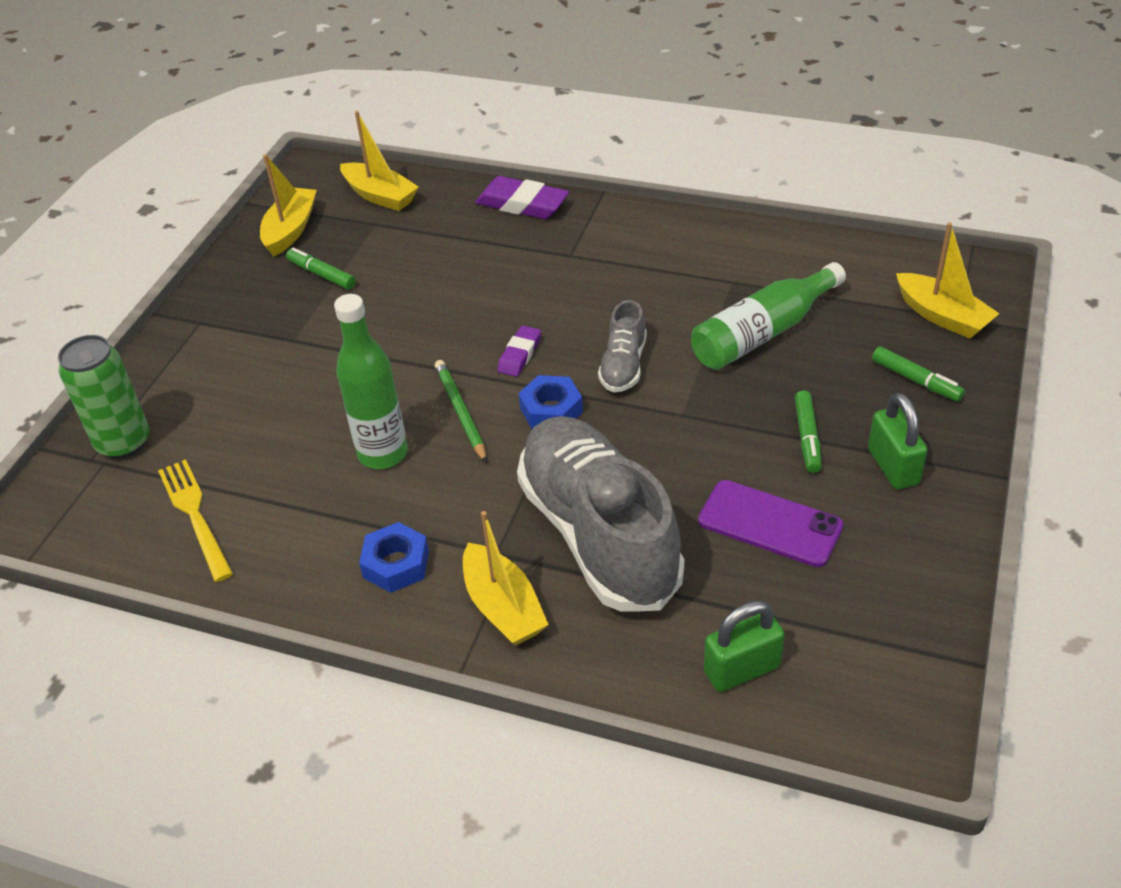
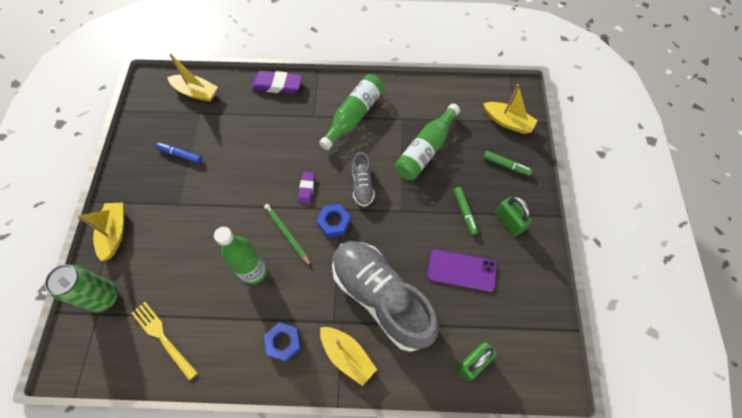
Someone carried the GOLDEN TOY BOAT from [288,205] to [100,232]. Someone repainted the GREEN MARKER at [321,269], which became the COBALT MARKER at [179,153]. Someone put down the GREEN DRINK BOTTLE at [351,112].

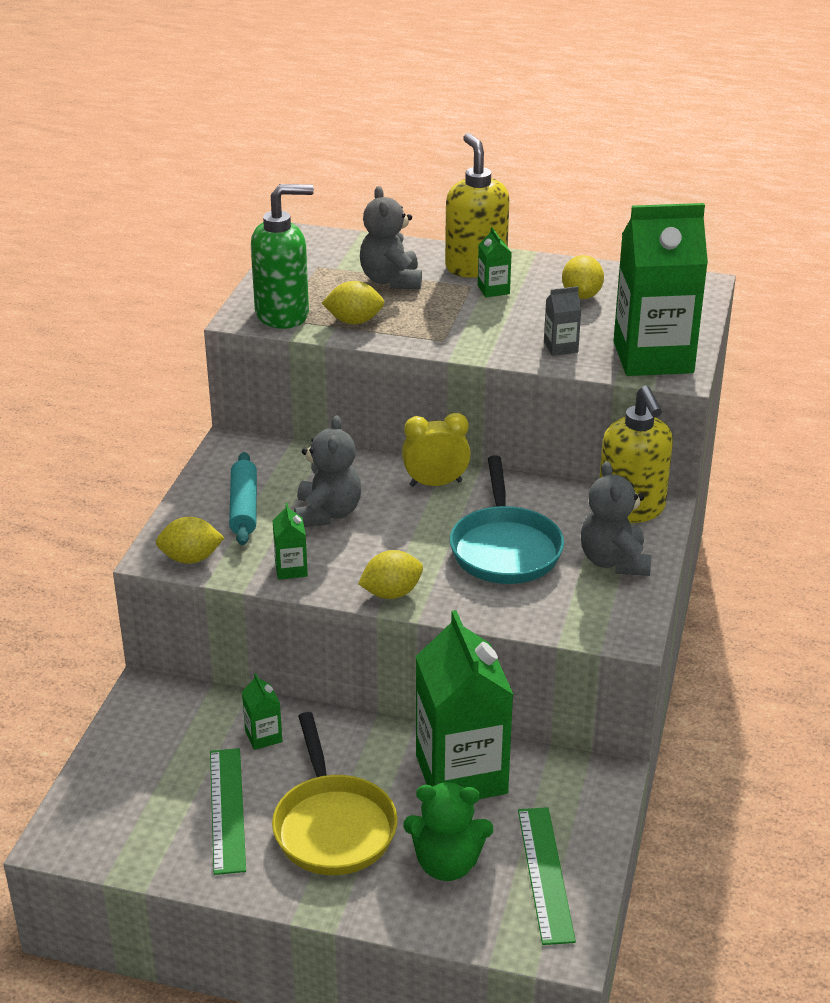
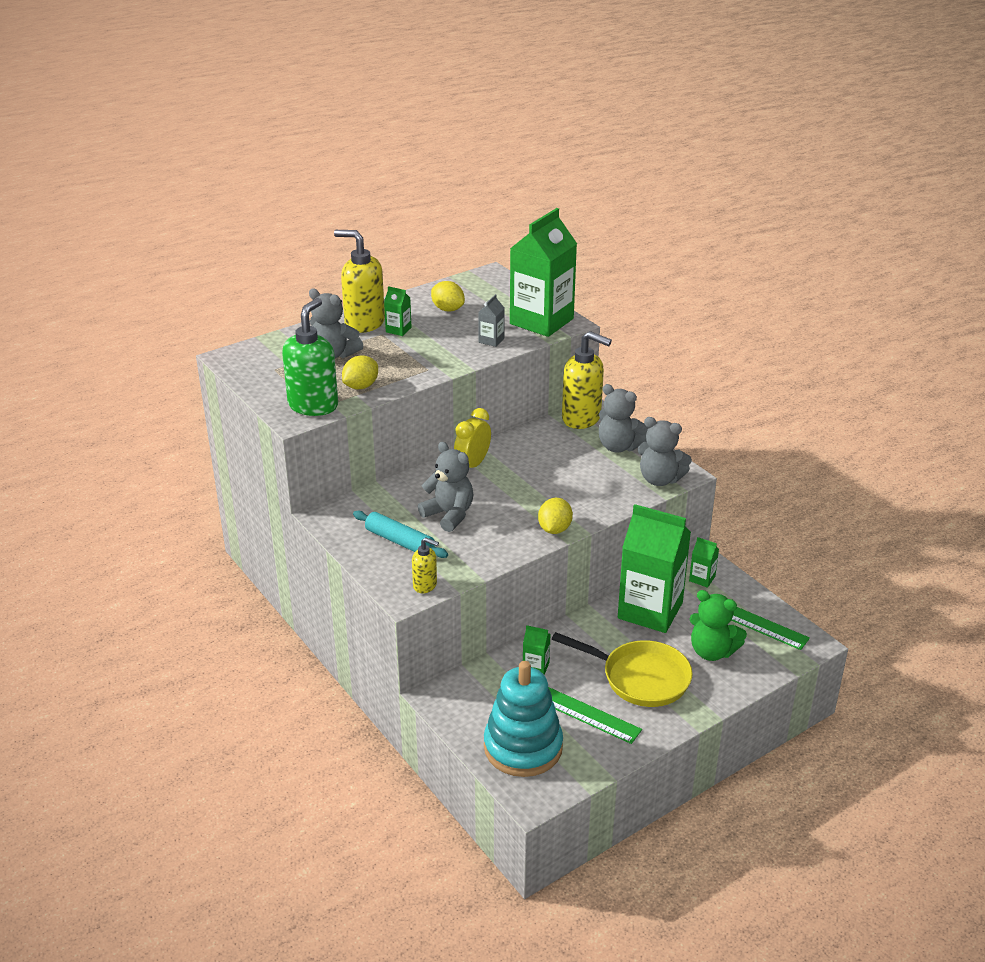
Someone swapped the GOLDEN LEMON at [190,540] for the GOLDEN SOAP DISPENSER at [425,565]. Someone put down the AQUA STACKING RINGS at [523,719]. Someone put down the GRAY TEDDY BEAR at [665,451]. Someone carried the GREEN CARTON from [290,541] to [704,562]. Someone rotated the GREEN TEDDY BEAR at [448,831] by 75 degrees clockwise. Someone took away the AQUA SKILLET at [507,519].

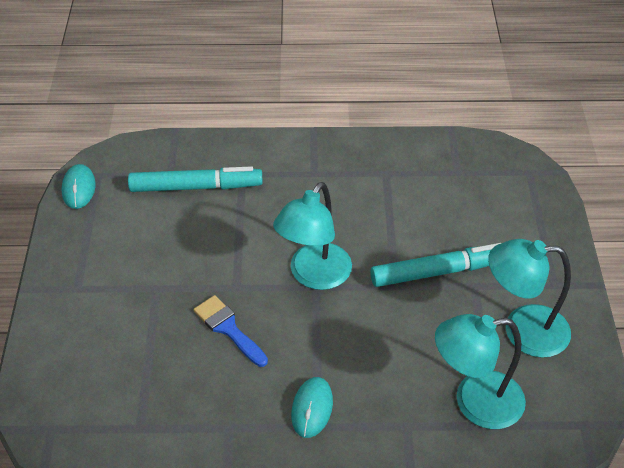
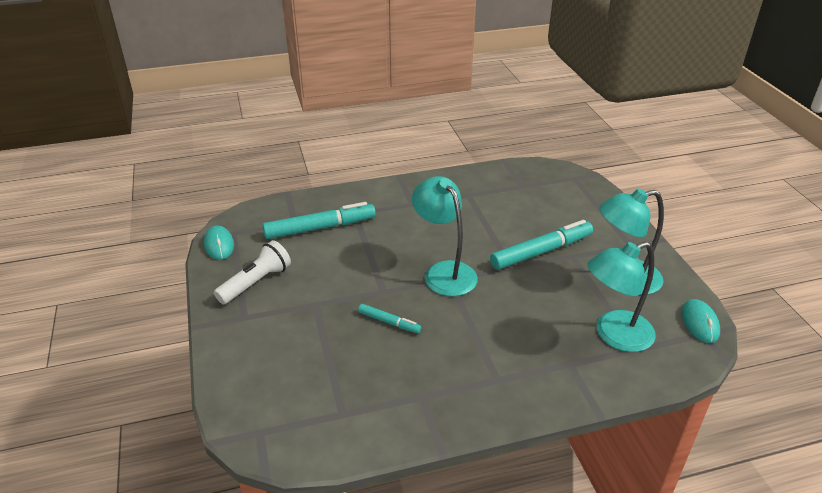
Someone put down the PURE WHITE FLASHLIGHT at [252,272]. Someone swapped the COBALT BRUSH at [231,331] for the AQUA MARKER at [389,318]. Someone rotated the AQUA READING LAMP at [312,236] by 135 degrees clockwise. Someone carried the AQUA COMPUTER MOUSE from [312,407] to [700,321].

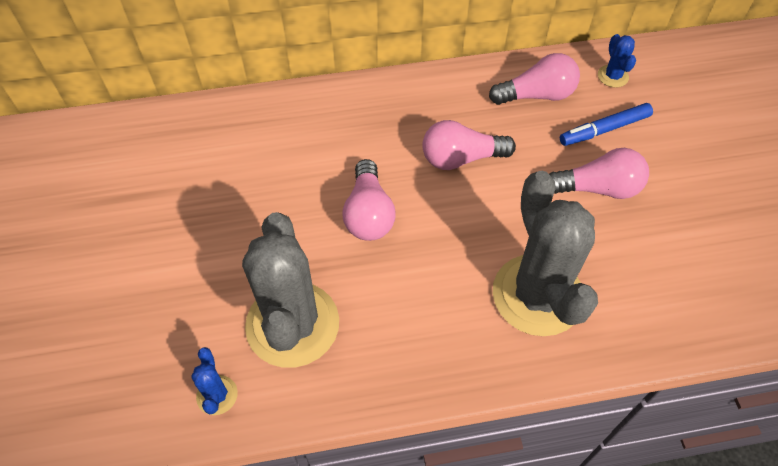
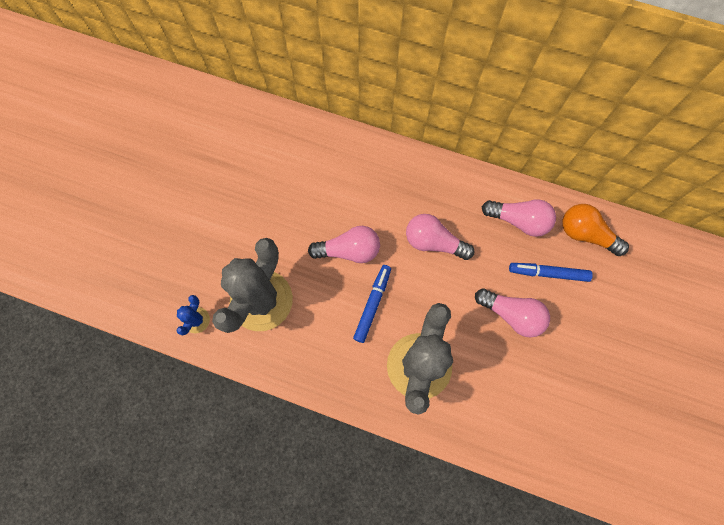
Someone rotated the PINK BULB at [369,200] by 120 degrees counterclockwise. Someone put down the COBALT MARKER at [372,304]. Someone swapped the COBALT SAGUARO CACTUS at [617,61] for the BRIGHT ORANGE BULB at [595,230].

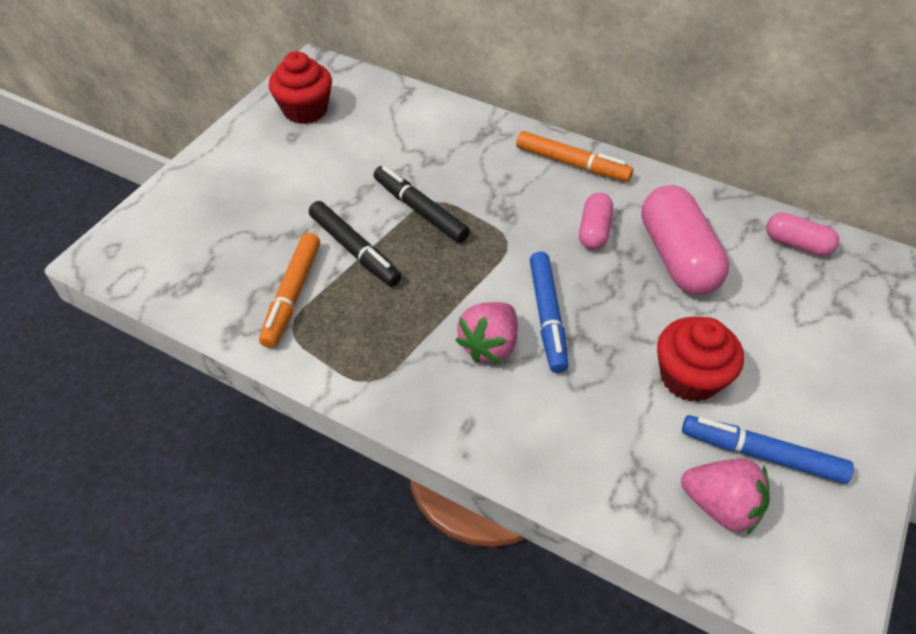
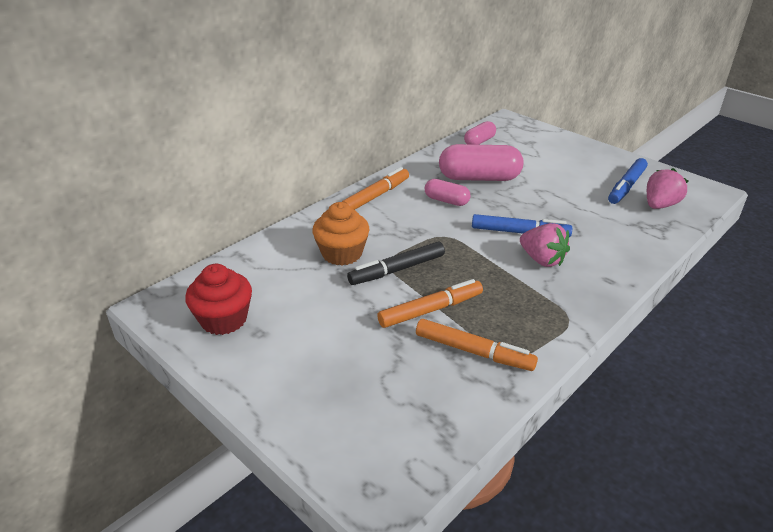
Someone put down the BRIGHT ORANGE FAIRY CAKE at [341,233]. Someone repainted the JET-BLACK MARKER at [355,244], which became the BRIGHT ORANGE MARKER at [430,303]. Someone took away the SCARLET FAIRY CAKE at [700,359].

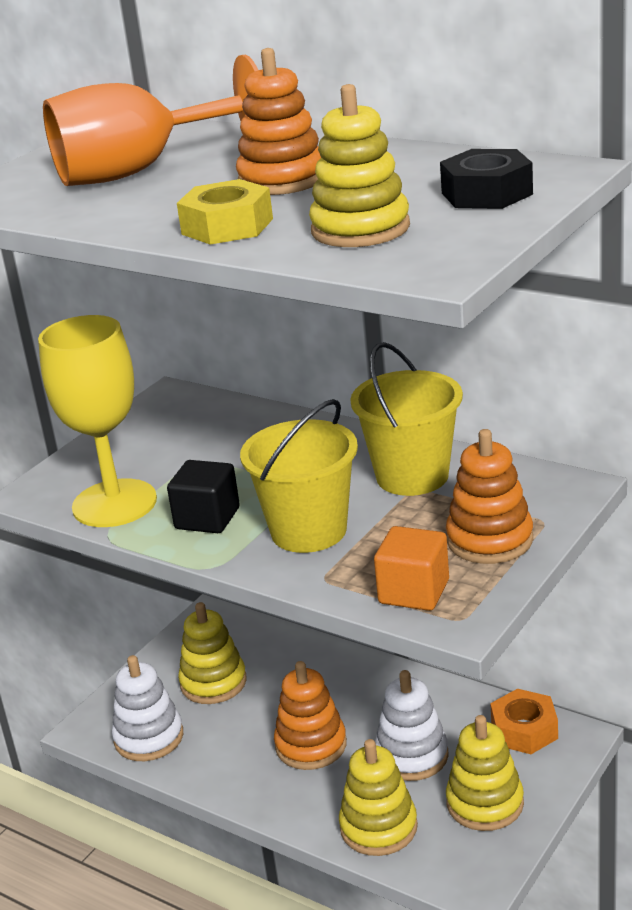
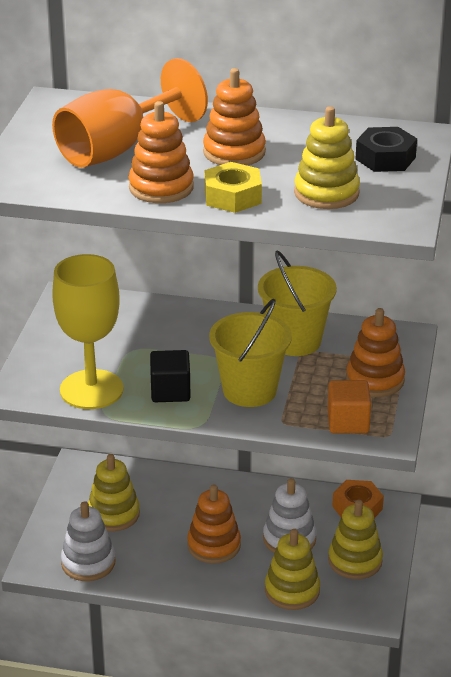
Someone put down the BRIGHT ORANGE STACKING RINGS at [161,152].

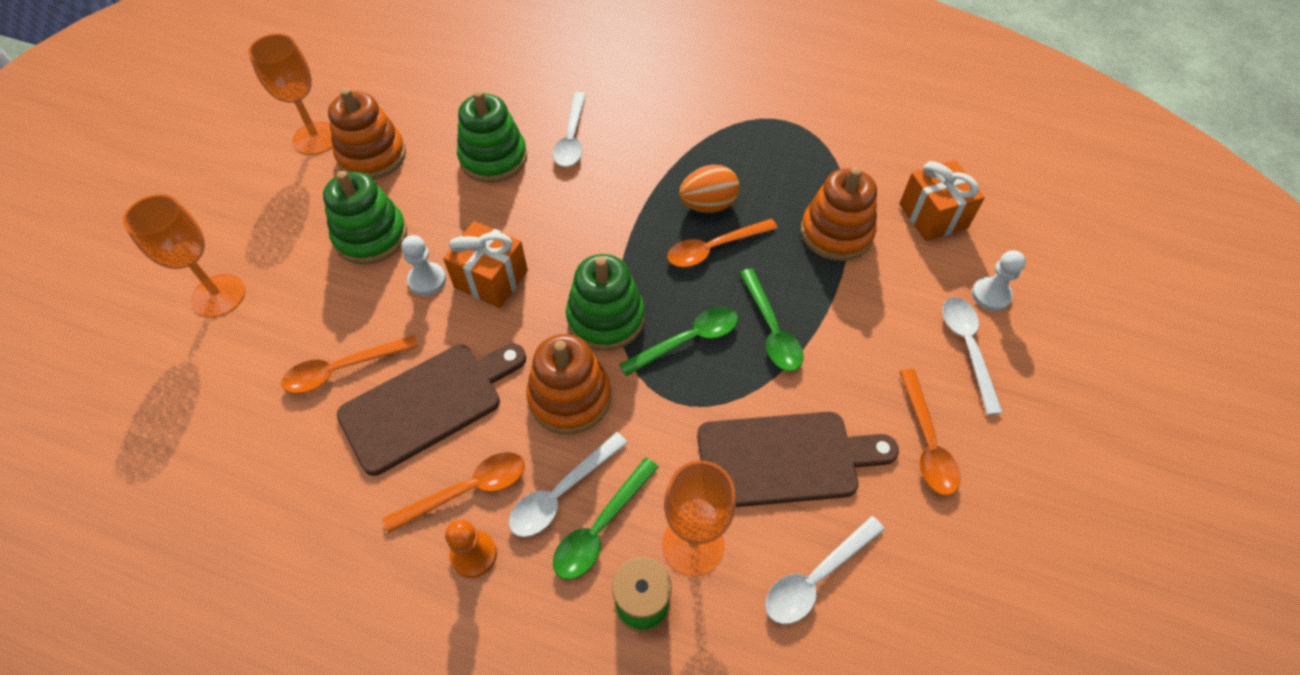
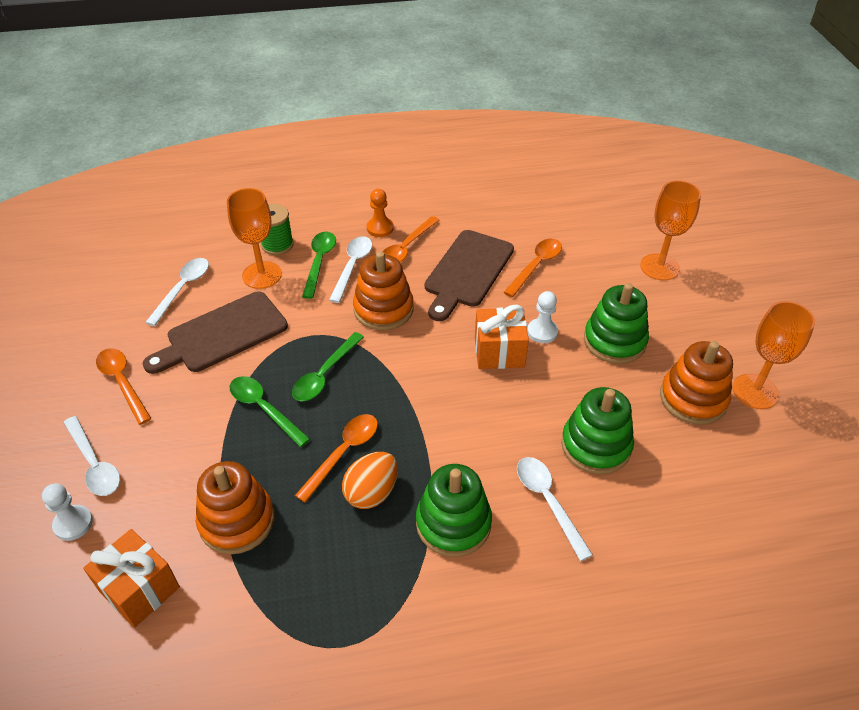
Someone carried the GREEN STACKING RINGS from [605,302] to [454,510].

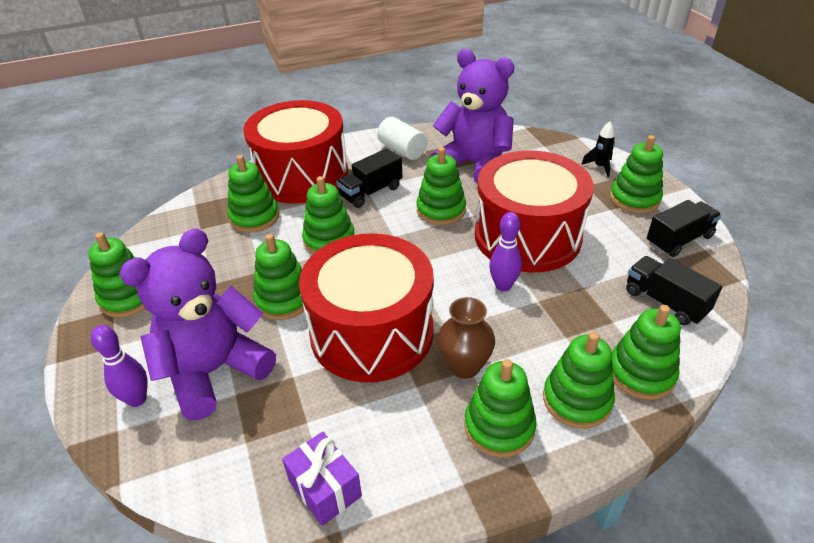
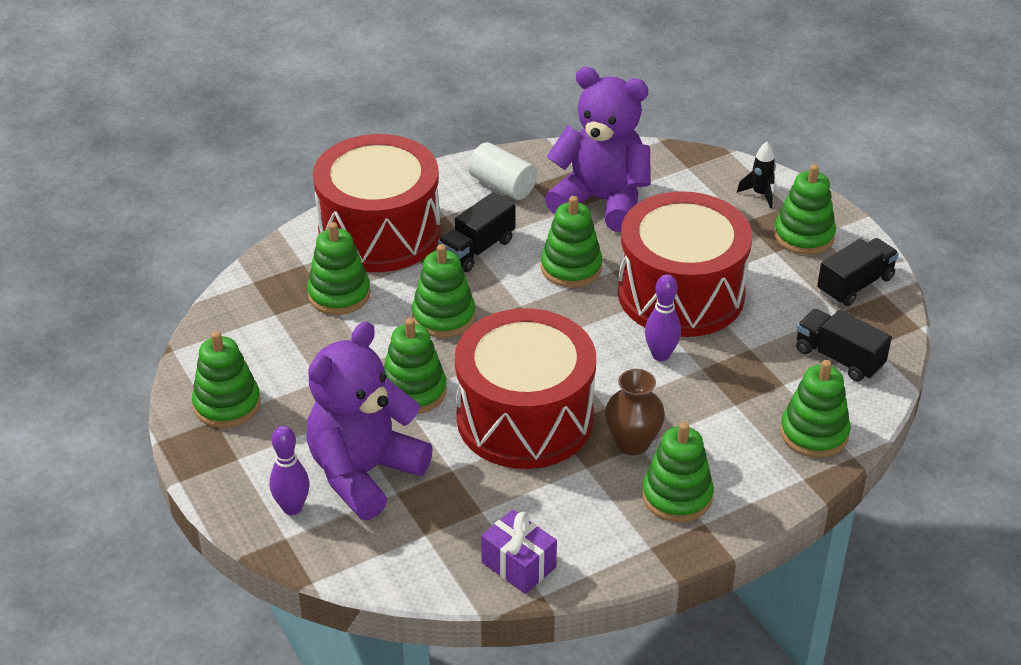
Someone took away the GREEN STACKING RINGS at [579,380].

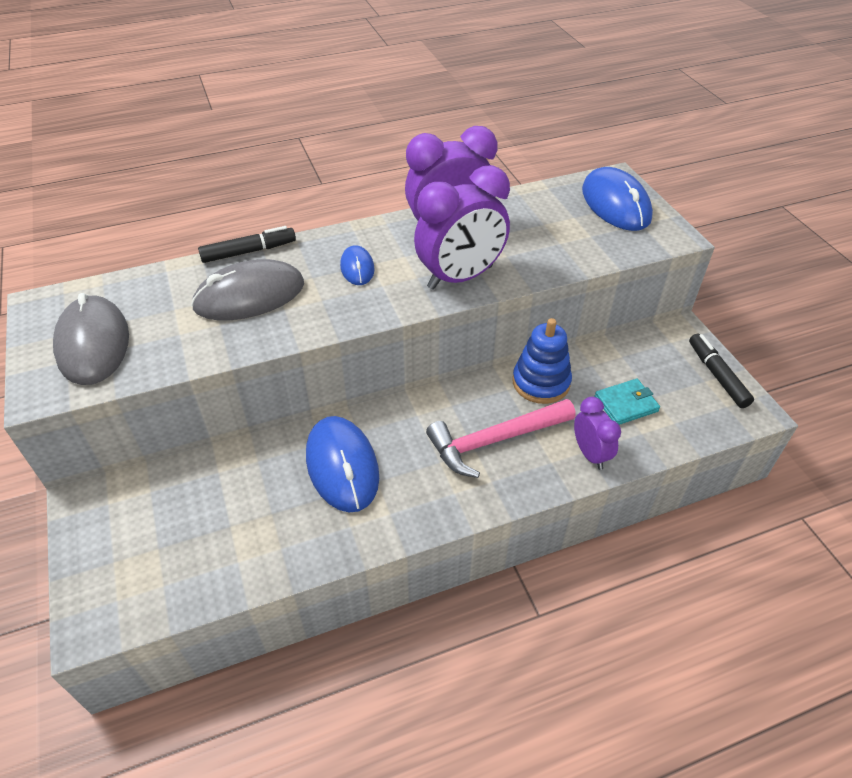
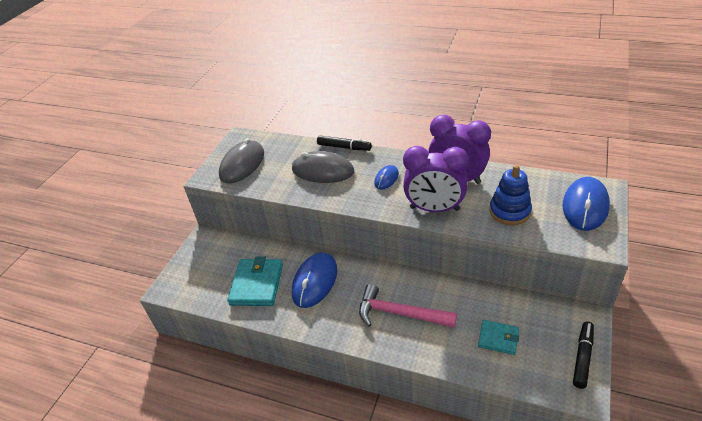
Someone put down the AQUA BILLFOLD at [255,281]. Someone carried the COBALT STACKING RINGS from [542,361] to [510,195]. Someone took away the VIOLET CLOCK at [597,433].

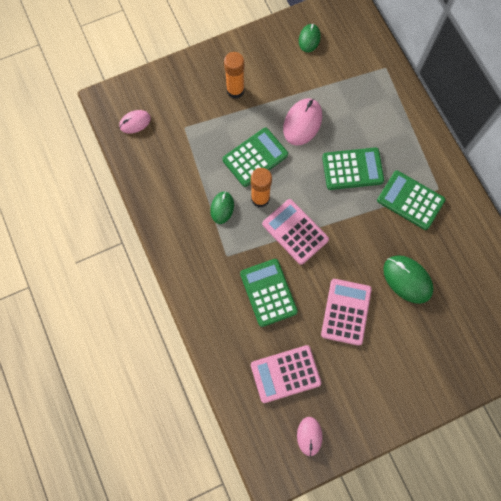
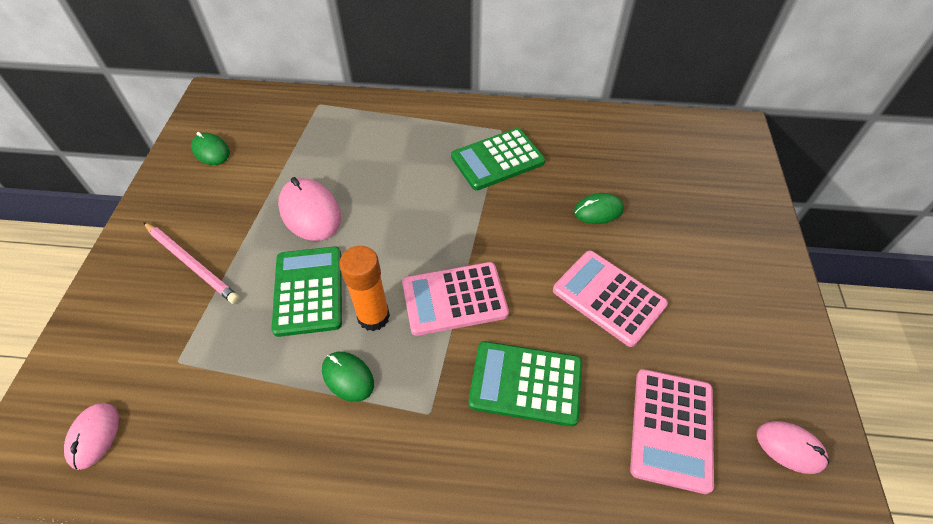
Someone swapped the BRIGHT ORANGE GLUE at [234,75] for the PINK LEAD PENCIL at [191,263]. Someone scaled the GREEN COMPUTER MOUSE at [408,279] by 0.62. Someone took away the GREEN CALCULATOR at [353,169].

